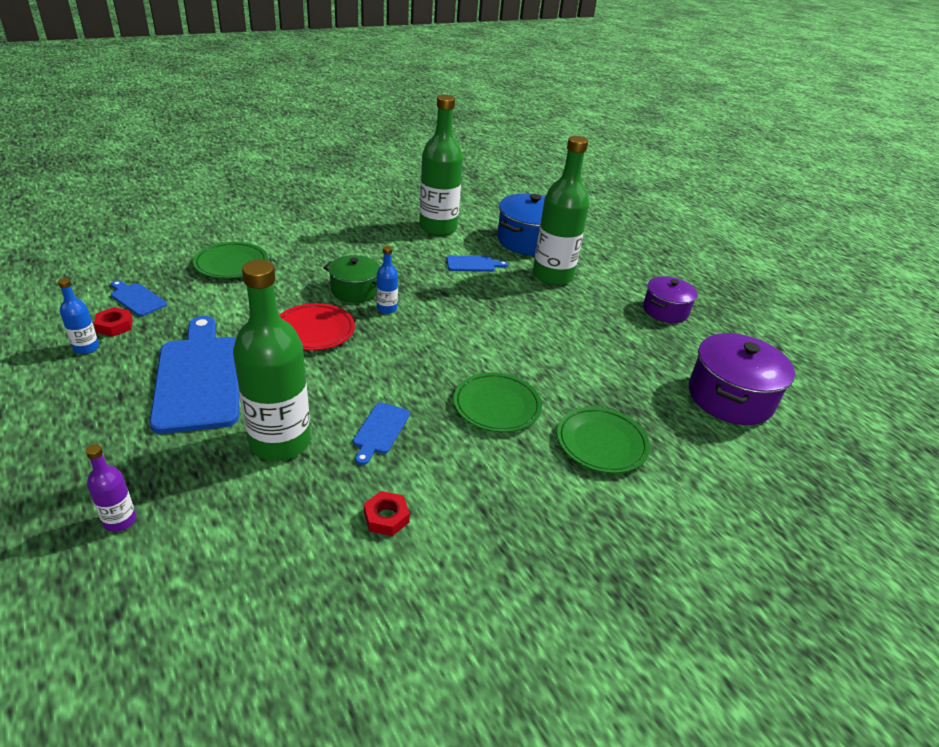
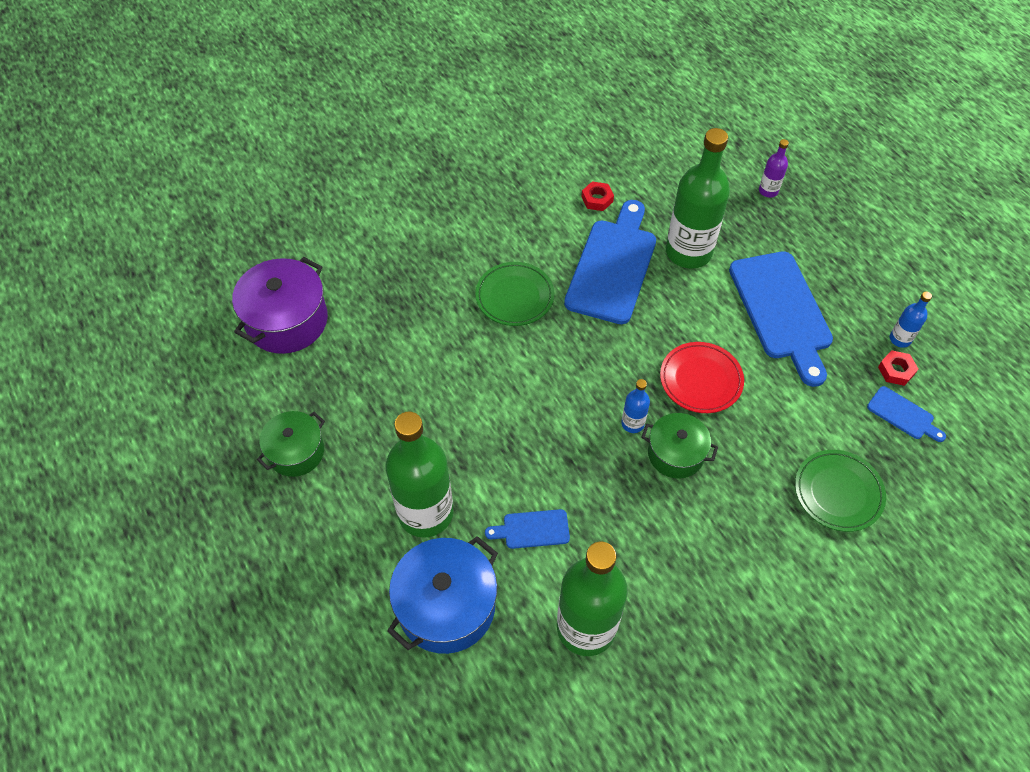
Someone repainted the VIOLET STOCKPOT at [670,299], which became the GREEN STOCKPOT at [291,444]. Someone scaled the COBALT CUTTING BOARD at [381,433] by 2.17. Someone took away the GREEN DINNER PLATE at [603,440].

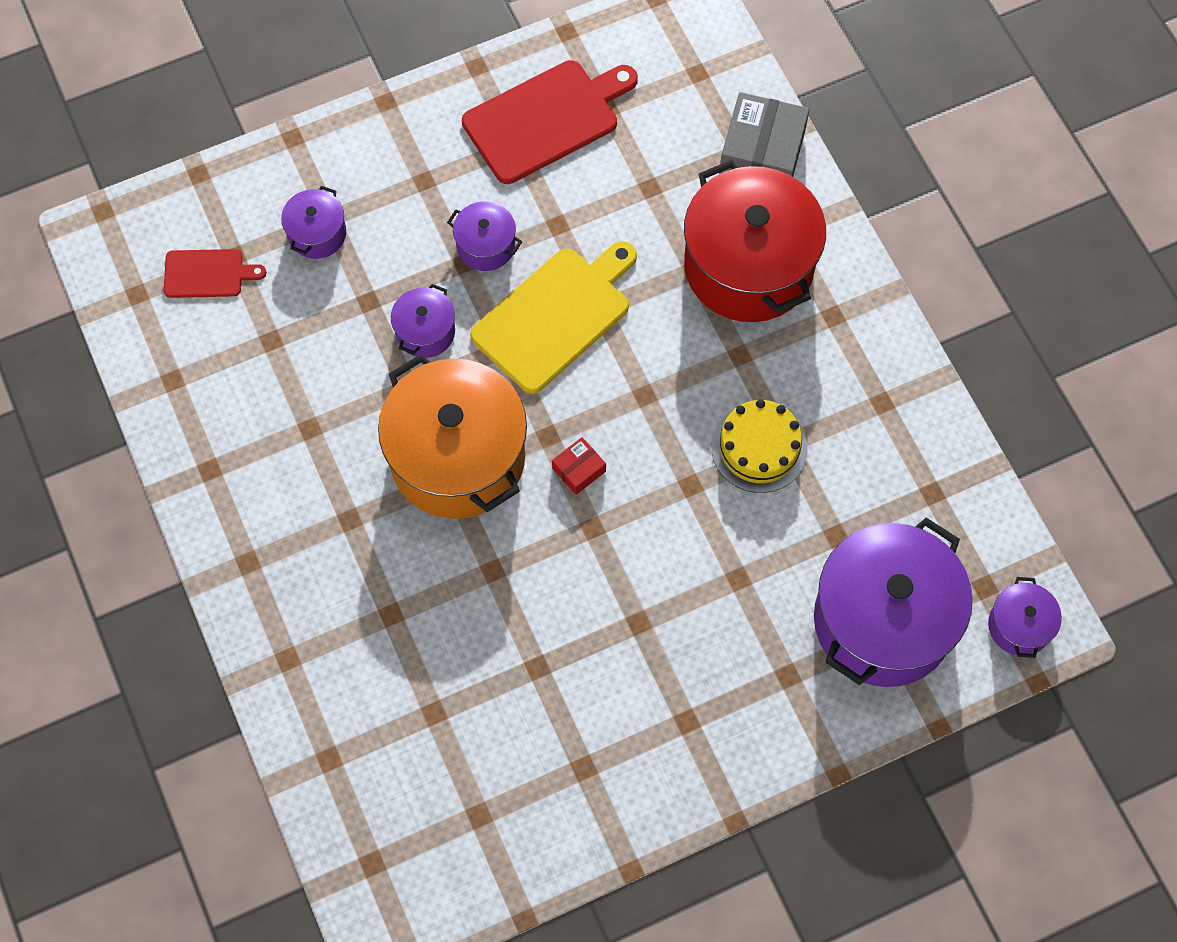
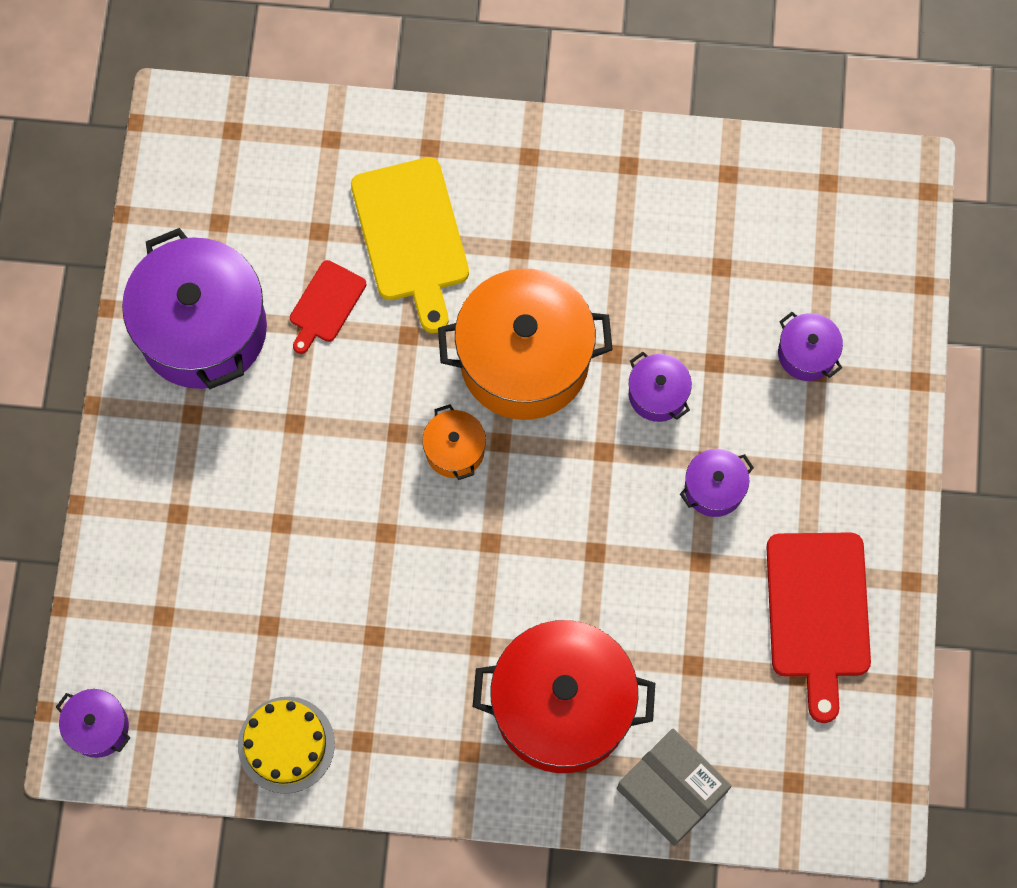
Someone carried the VIOLET STOCKPOT from [893,602] to [194,308]. Someone carried the GOLDEN LAYER CAKE from [759,446] to [286,745]. Someone carried the SCARLET CUTTING BOARD from [215,273] to [328,307]. Someone carried the GOLDEN CUTTING BOARD from [553,317] to [410,245]. Someone swapped the SCARLET PACKAGE at [579,466] for the BRIGHT ORANGE STOCKPOT at [454,442].

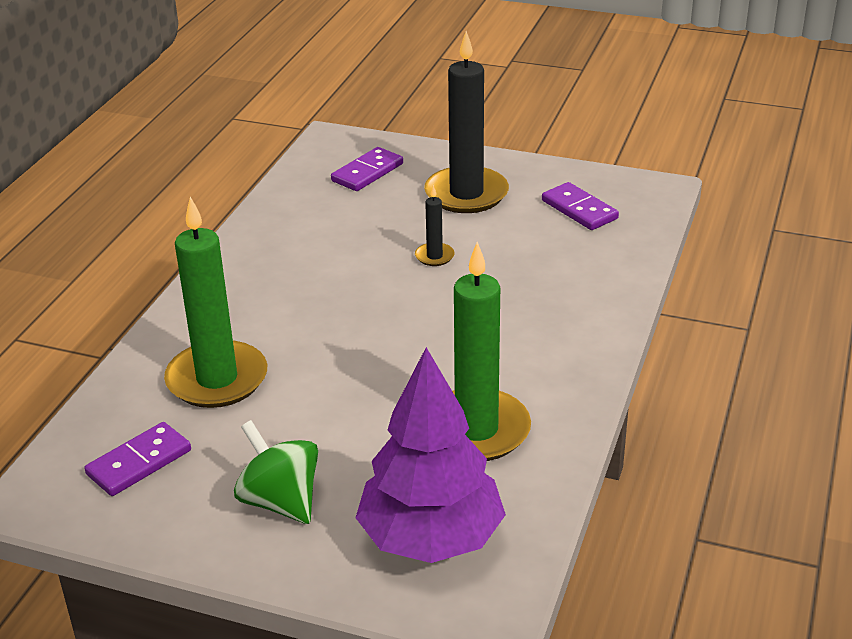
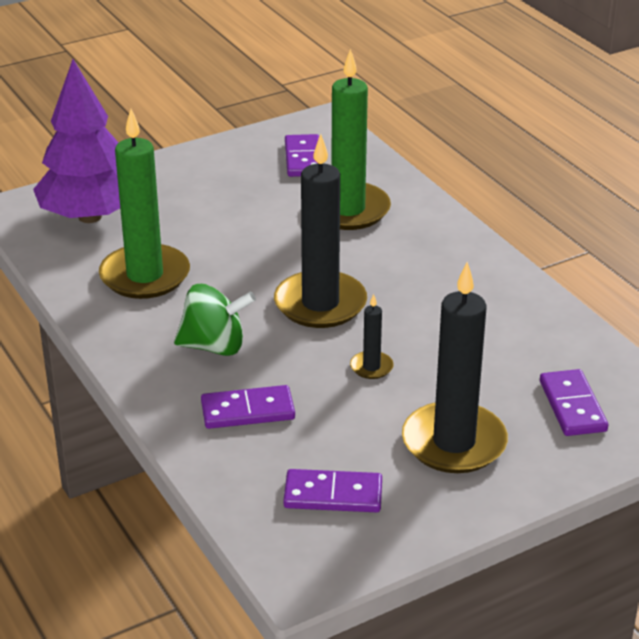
Someone carried the GREEN WHIRLIGIG from [276,472] to [215,320]. Someone put down the VIOLET DOMINO at [248,407]. Someone put down the JET-BLACK PILLAR CANDLE at [320,231].

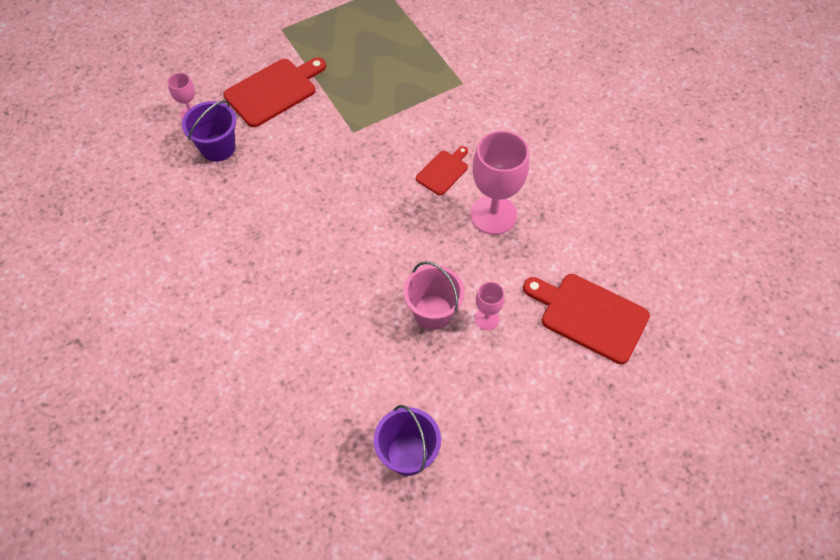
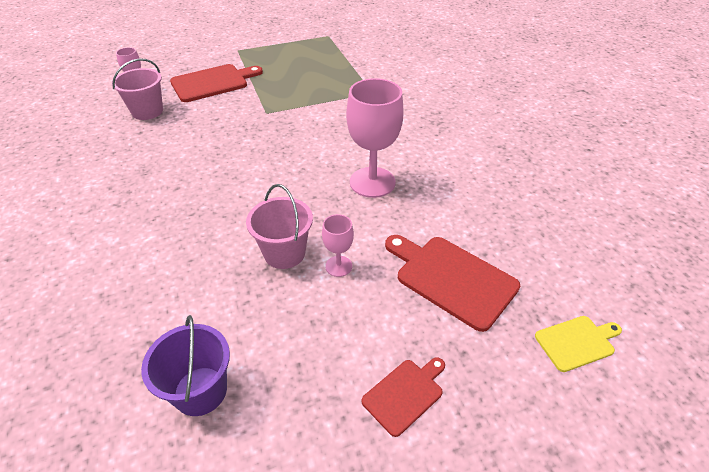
Someone repainted the VIOLET PAIL at [209,131], which became the PINK PAIL at [137,89]. Someone carried the SCARLET CUTTING BOARD from [442,171] to [403,397]. Someone put down the GOLDEN CUTTING BOARD at [578,344].

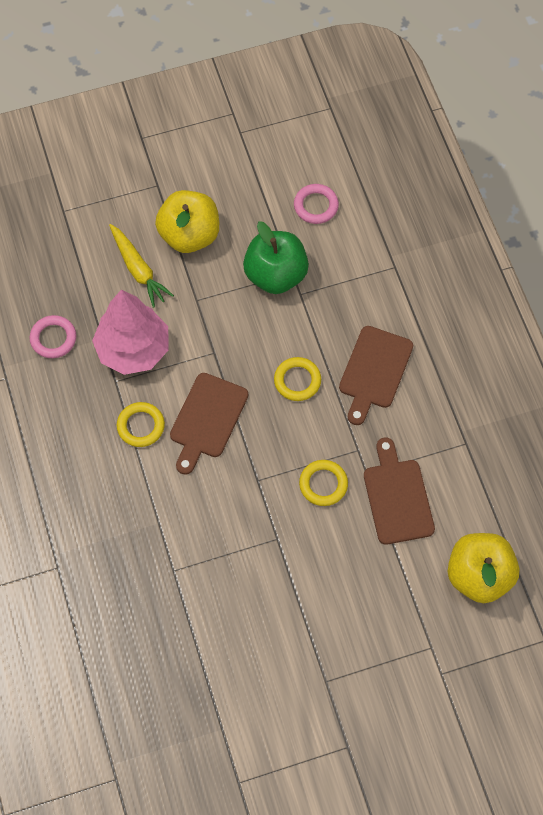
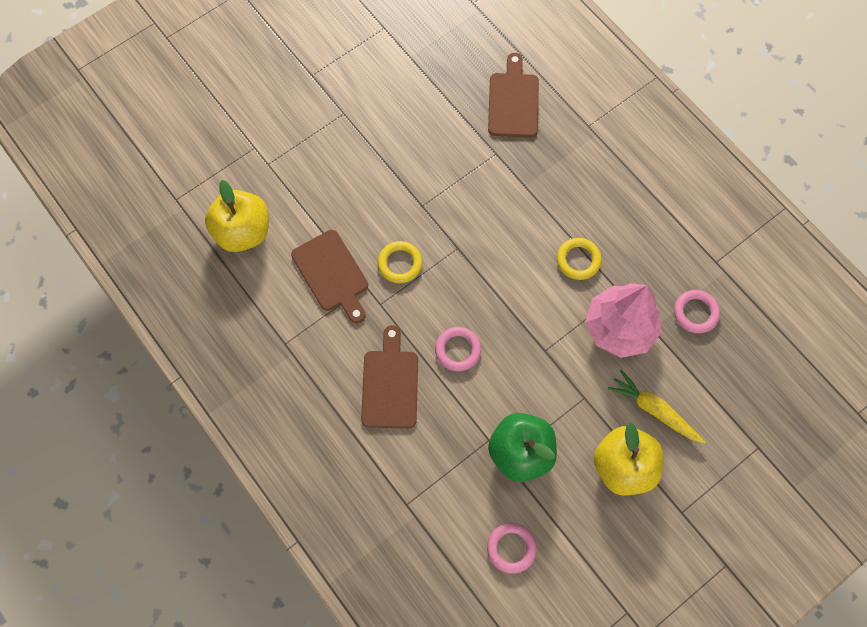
Someone repainted the GOLDEN RING at [297,379], which became the PINK RING at [458,349]. Someone carried the DARK BROWN CUTTING BOARD from [209,424] to [513,95].

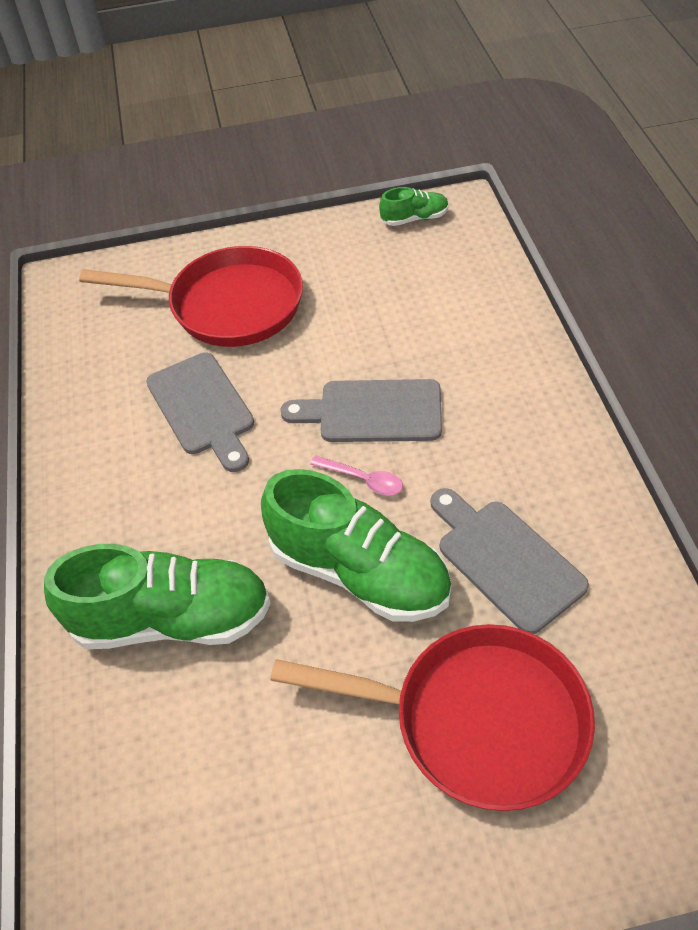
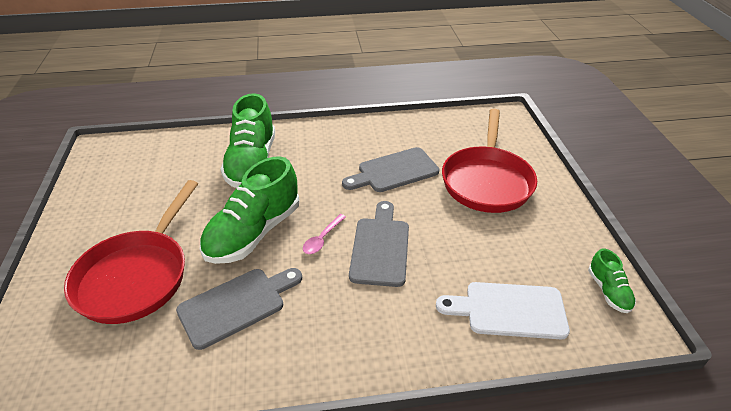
Someone put down the PURE WHITE CUTTING BOARD at [503,310].

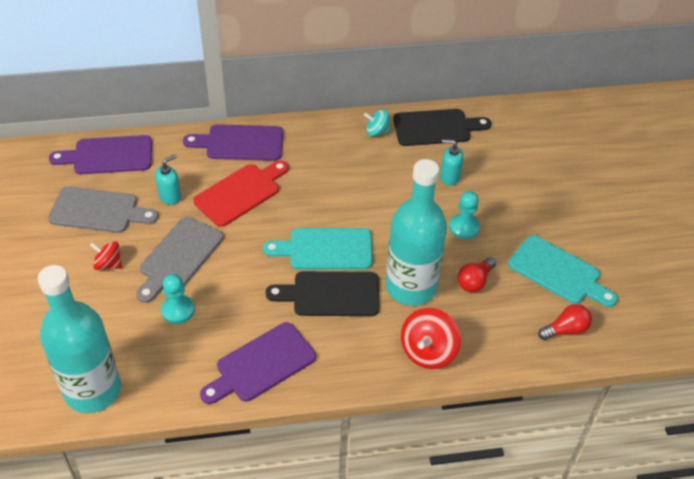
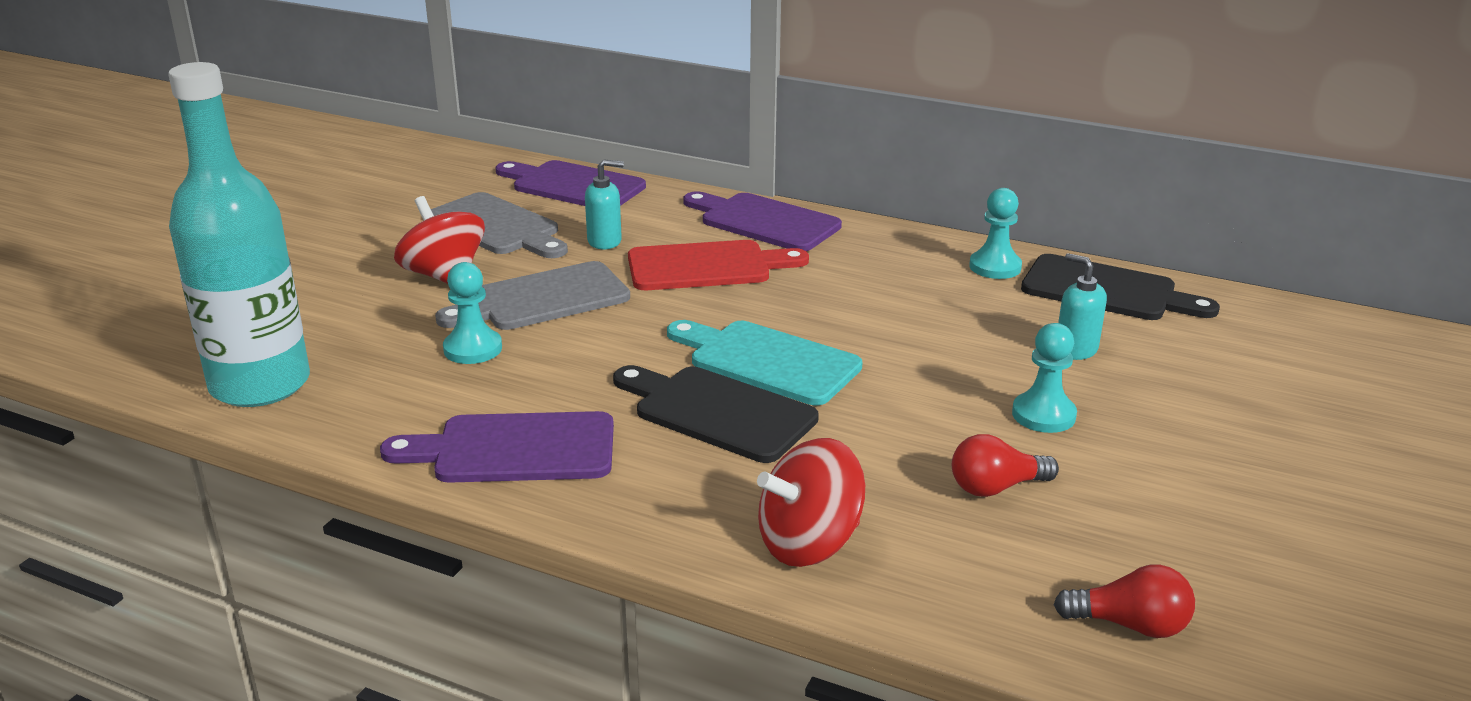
Someone scaled the SCARLET WHIRLIGIG at [106,255] by 1.64. Someone swapped the AQUA WHIRLIGIG at [377,122] for the AQUA GAME PAWN at [995,233]. Someone took away the AQUA DRINK BOTTLE at [416,232]. Someone took away the AQUA CUTTING BOARD at [563,271].

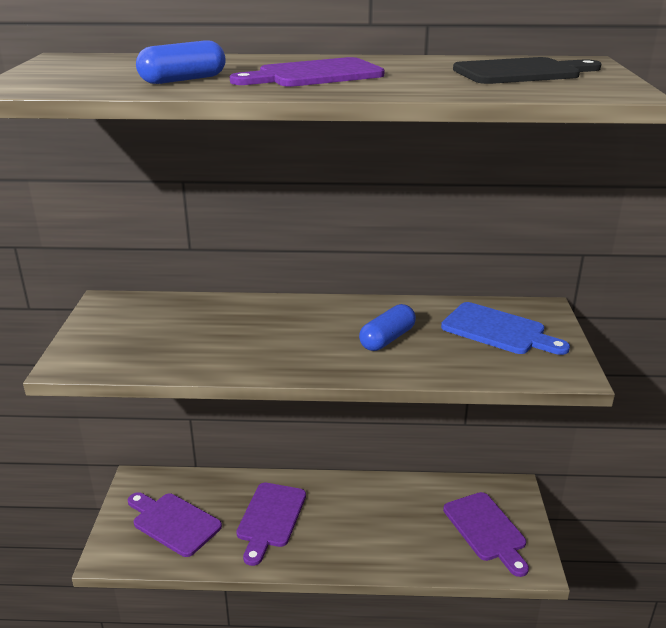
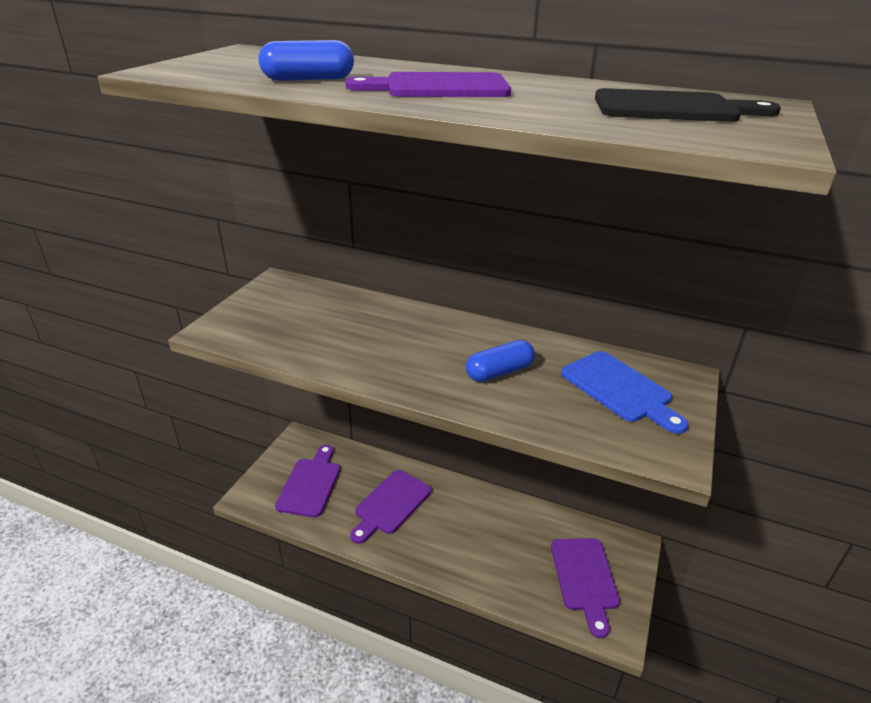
Someone rotated the VIOLET CUTTING BOARD at [175,524] by 45 degrees clockwise.

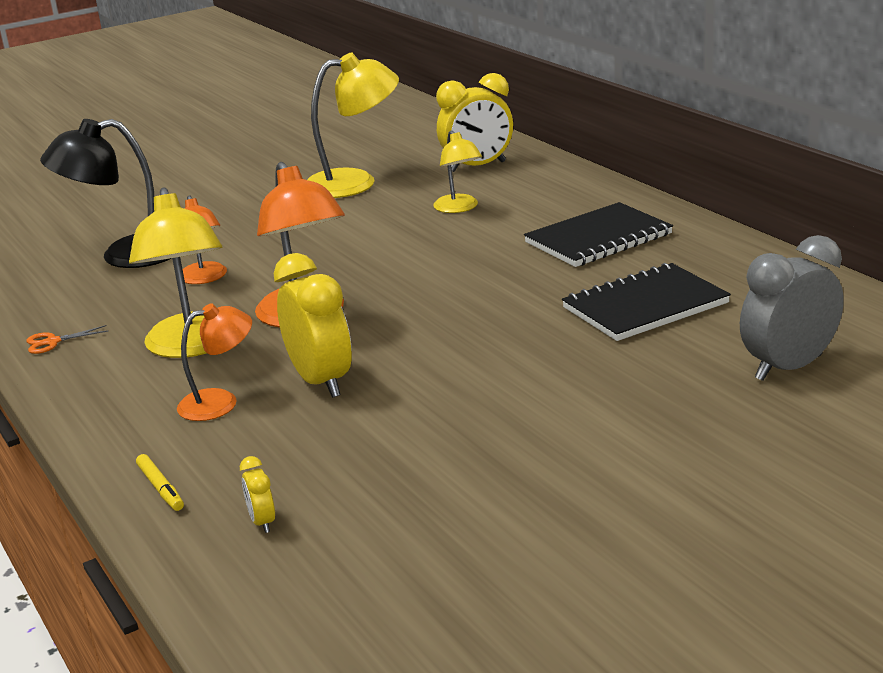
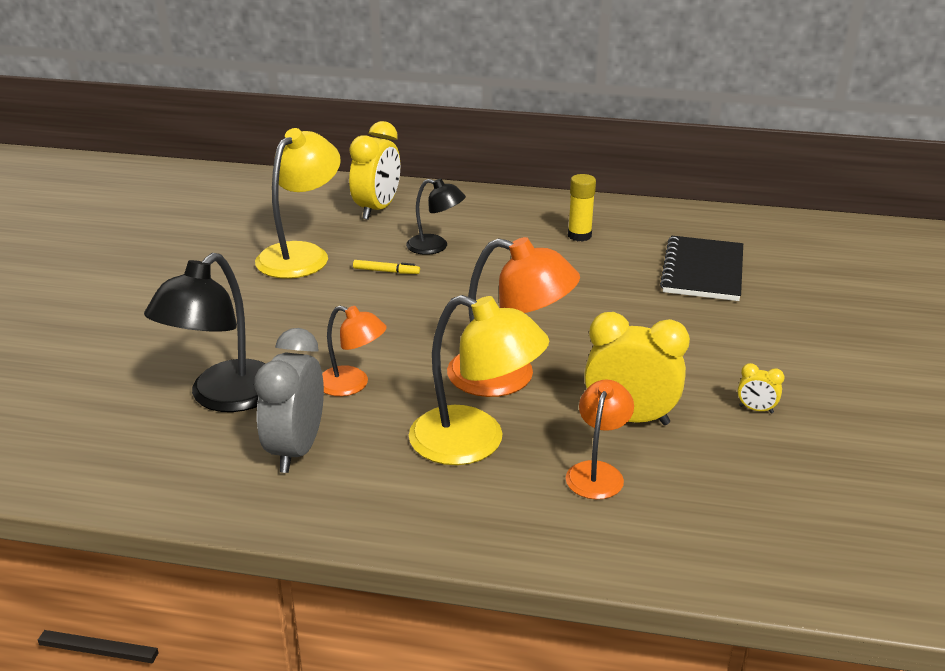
Someone carried the GRAY CLOCK from [792,308] to [289,400]. Someone carried the GOLDEN MARKER from [160,482] to [386,267]. Someone repainted the GOLDEN READING LAMP at [457,171], which became the JET-BLACK READING LAMP at [436,216]. Someone swapped the JET-BLACK NOTEPAD at [598,234] for the GOLDEN GLUE at [582,208]. Someone carried the GOLDEN CLOCK from [257,494] to [761,388]. Someone took away the BRIGHT ORANGE PAIR OF SCISSORS at [67,339].

